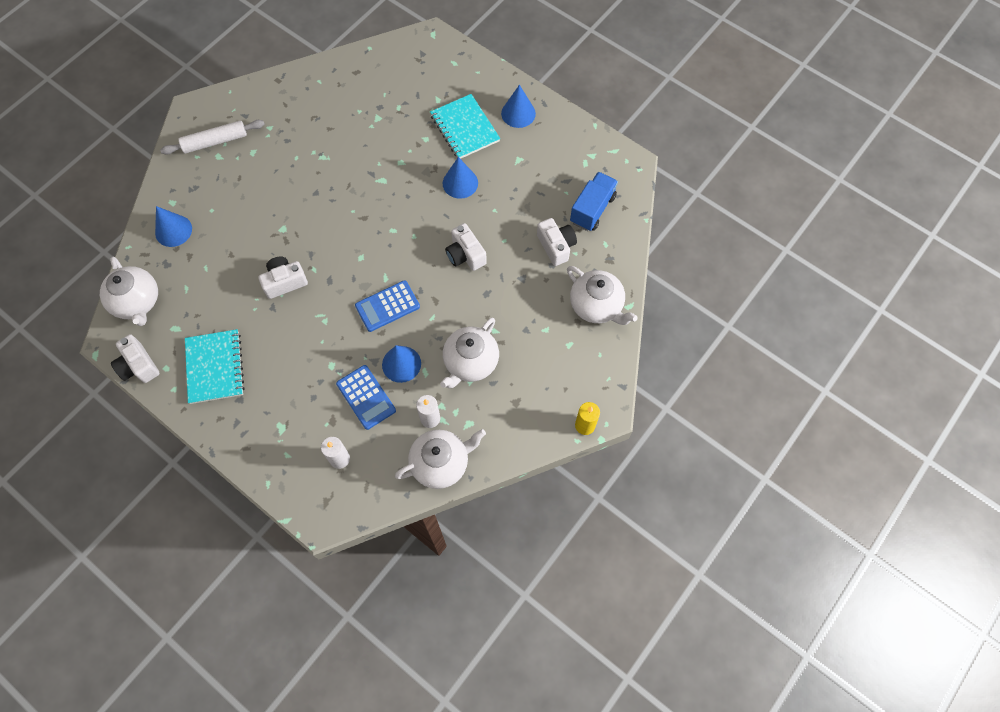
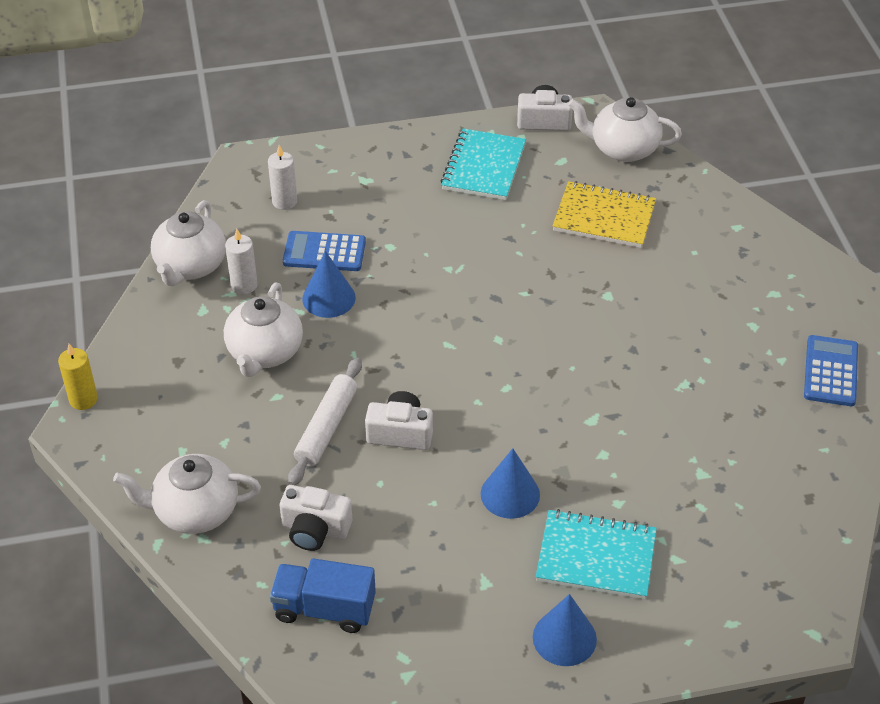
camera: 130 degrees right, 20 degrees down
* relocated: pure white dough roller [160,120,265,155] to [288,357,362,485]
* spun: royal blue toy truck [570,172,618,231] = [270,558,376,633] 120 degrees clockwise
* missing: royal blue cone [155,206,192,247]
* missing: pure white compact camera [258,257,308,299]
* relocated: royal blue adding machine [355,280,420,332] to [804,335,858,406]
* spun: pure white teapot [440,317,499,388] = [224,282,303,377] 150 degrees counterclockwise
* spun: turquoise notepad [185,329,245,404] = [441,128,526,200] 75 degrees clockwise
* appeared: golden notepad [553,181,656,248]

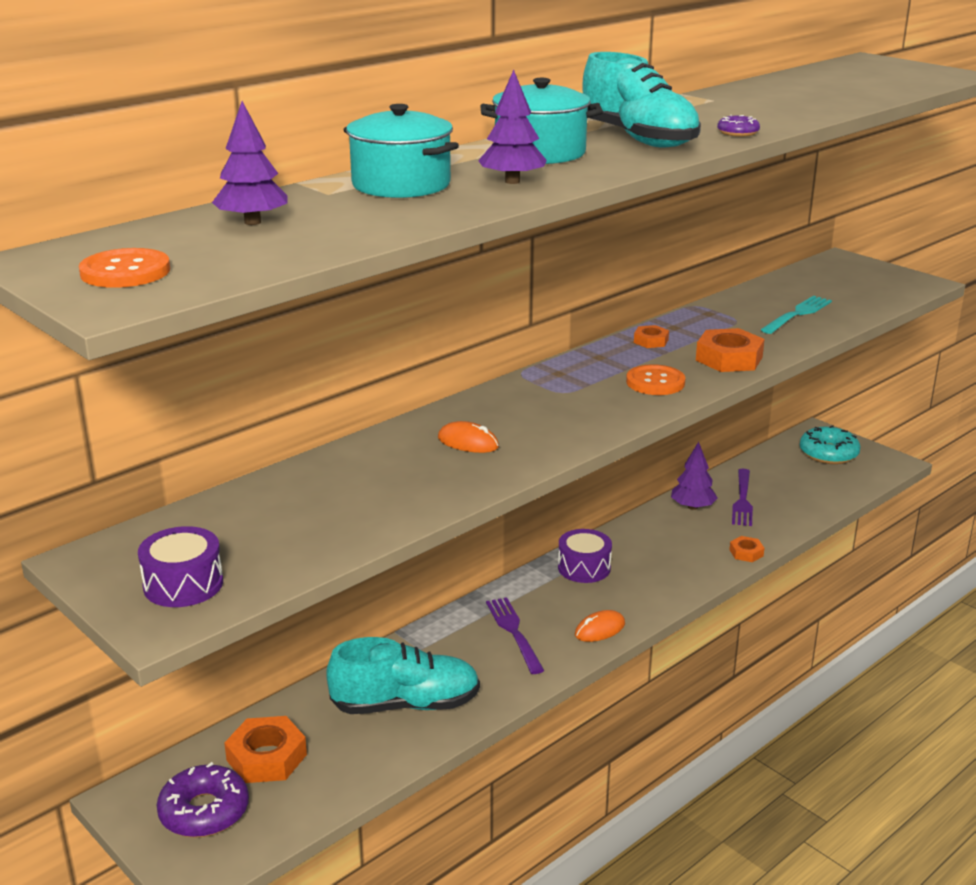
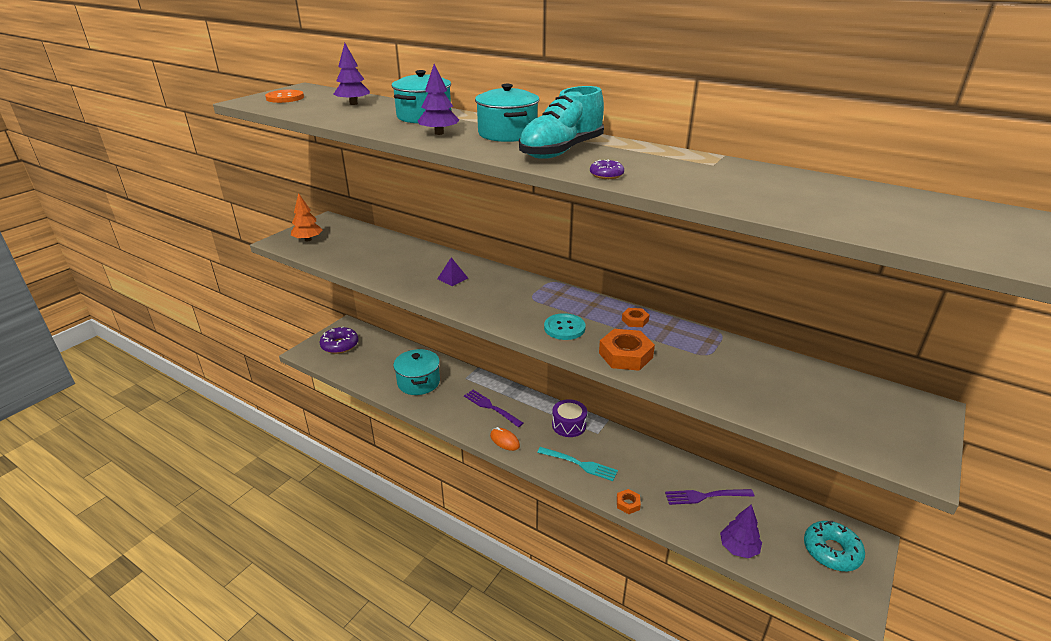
camera: 75 degrees right, 5 degrees up
* relocated: turquoise fork [761,296,832,334] to [537,447,618,481]
* colour: orange-coloured sewing button [626,364,686,395] to turquoise sewing button [544,313,586,340]
* exchanged: orange-coloured PC mouse [438,421,499,453] to royal purple solid pyramid [437,257,468,286]
* relocated: royal purple toy tree [671,442,717,510] to [720,504,762,558]
* exchanged: royal purple toy drum [138,526,223,607] to orange-coloured toy tree [291,193,322,241]
* spun: royal purple fork [486,597,545,674] = [464,390,524,427] 105 degrees counterclockwise
* exchanged: turquoise sneaker [326,637,480,714] to turquoise stockpot [393,349,440,395]
* missing: orange-coloured hexagon nut [224,716,307,783]

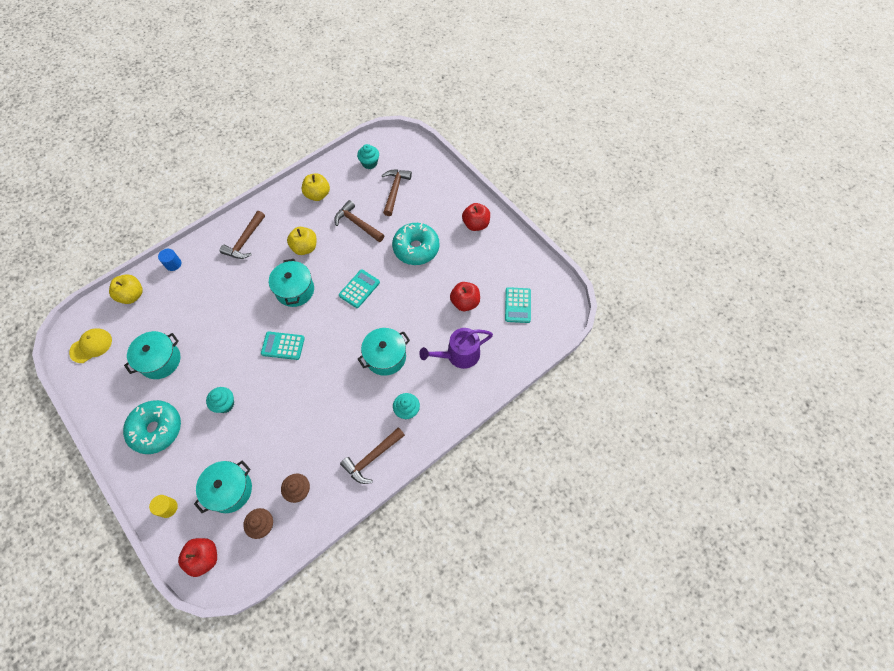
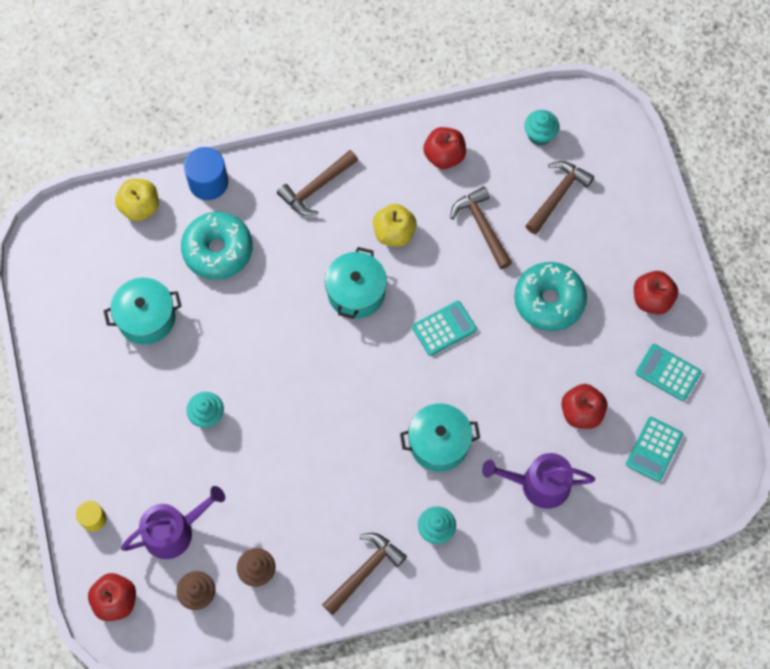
camera: 25 degrees right, 5 degrees up
* colour: golden apple fruit [302,173,330,201] to scarlet apple fruit [423,127,466,169]
* size: royal blue cylinder [158,249,181,271] = [184,147,228,200] x1.66
* missing: golden cap [69,328,112,363]
* relocated: turquoise adding machine [261,332,305,360] to [635,344,701,401]
* relocated: turquoise donut [123,400,181,454] to [181,212,253,280]
* spun: brown carpenter's hammer [340,427,405,484] = [322,533,407,615] 150 degrees clockwise
* exchanged: turquoise stockpot [194,460,252,513] to royal purple watering can [121,486,225,559]

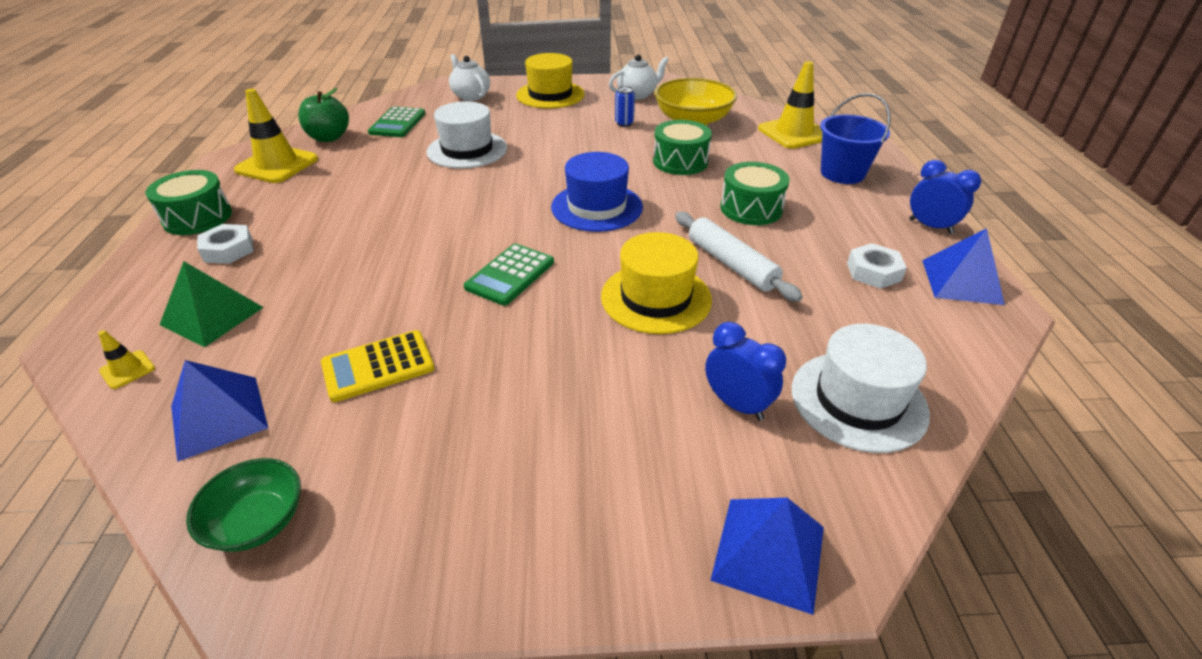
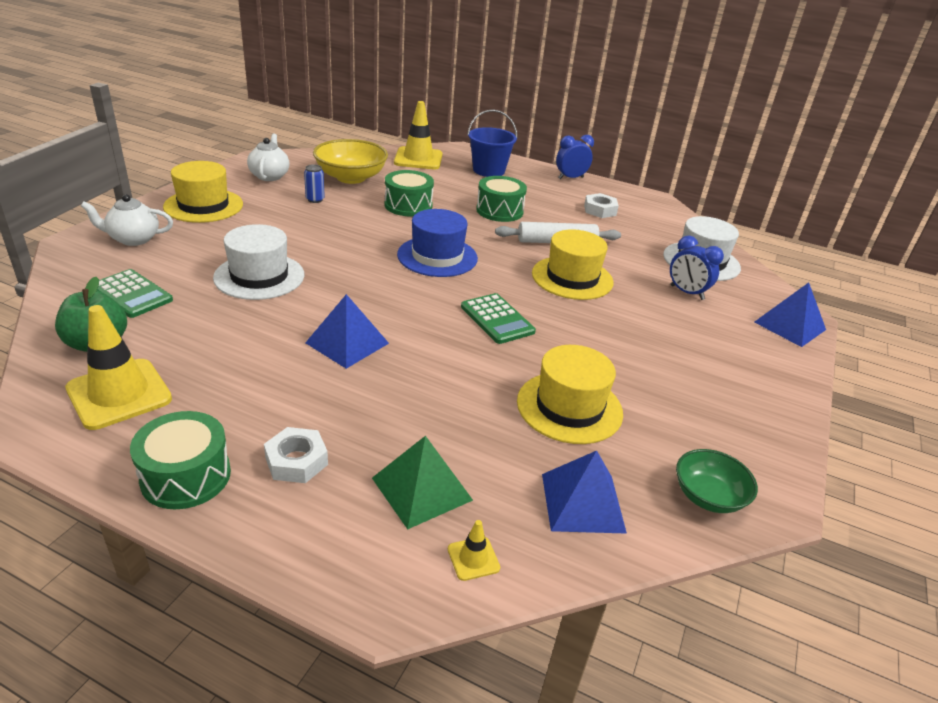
camera: 65 degrees left, 5 degrees down
* relocated: royal blue solid pyramid [922,228,1005,305] to [305,294,389,369]
* spun: royal blue bedside clock [705,322,786,421] = [670,236,724,300] 120 degrees counterclockwise
* exchanged: golden adding machine [321,330,435,402] to golden tall hat [517,345,623,444]

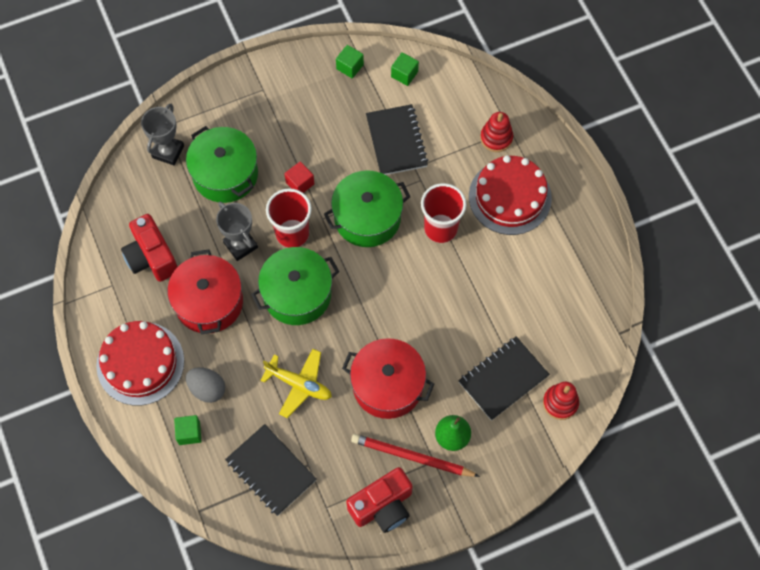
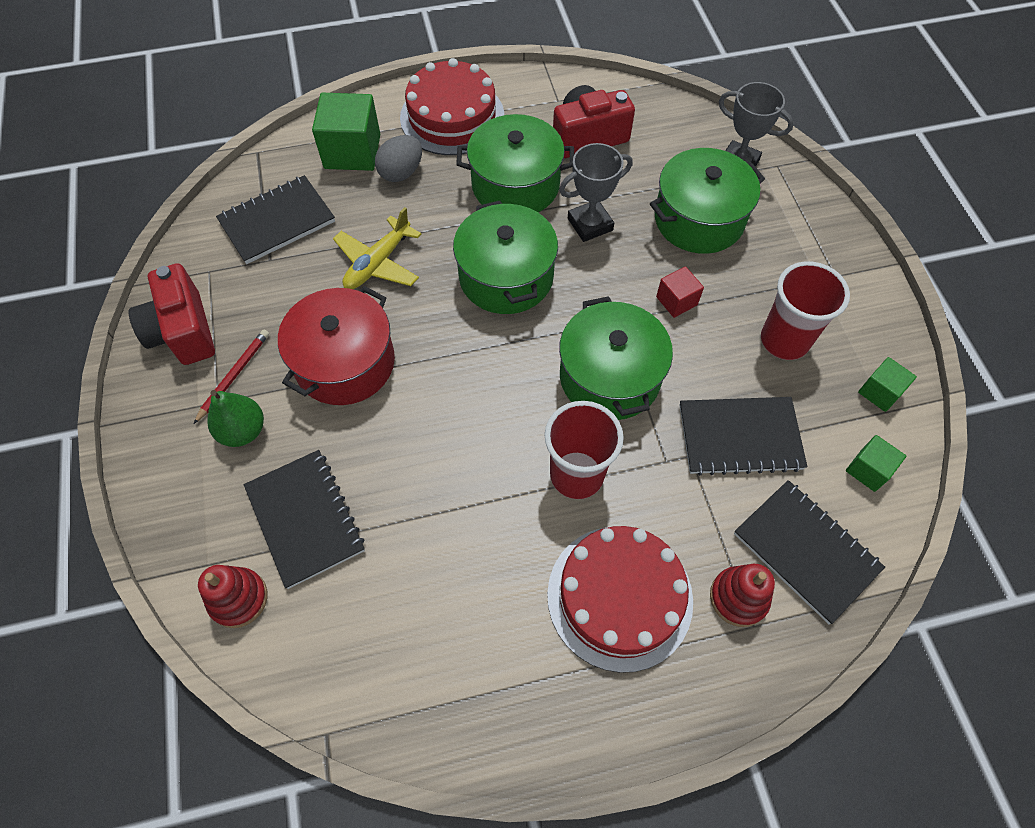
camera: 100 degrees right, 5 degrees down
* relocated: scarlet tumbler [266,188,312,248] to [761,261,850,360]
* colour: scarlet stockpot [168,249,243,334] to green stockpot [456,114,574,212]
* size: green block [174,415,202,445] = [312,93,380,171] x1.86
* size: scarlet pencil [351,434,480,477] = [194,330,269,424] x0.64
* appeared: jet-black notepad [734,480,885,624]

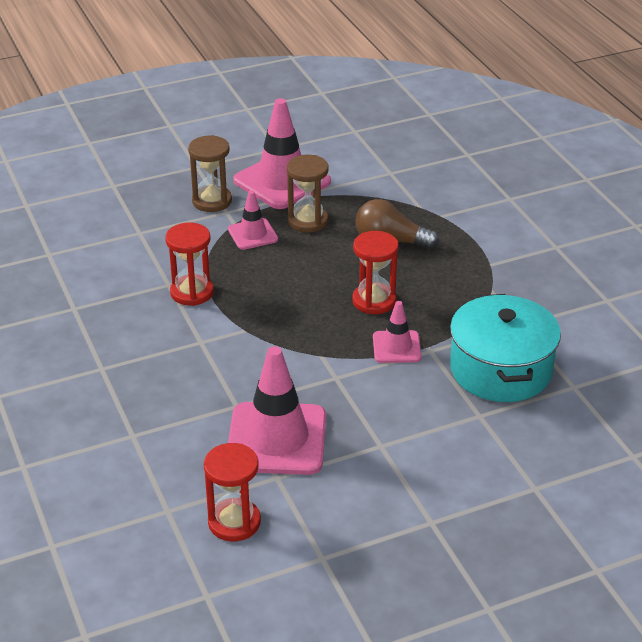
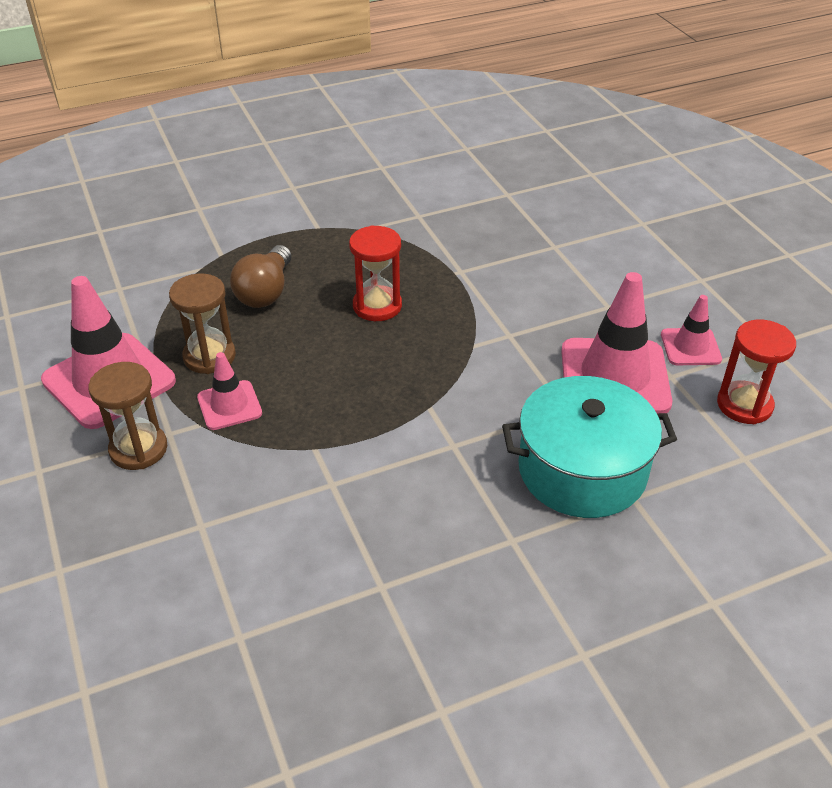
camera: 90 degrees left, 5 degrees up
* missing: scarlet sandglass [165,223,214,306]
* relocated: turquoise stockpot [450,294,561,402] to [502,376,677,518]
* relocated: pink traffic cone [373,301,422,363] to [661,295,722,365]

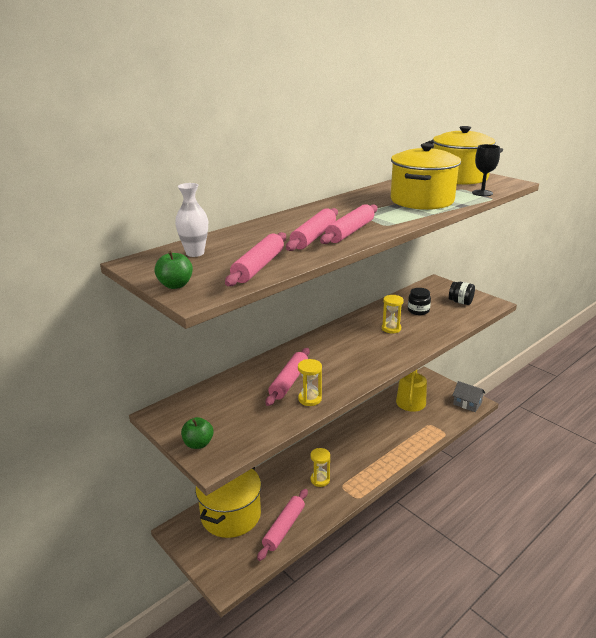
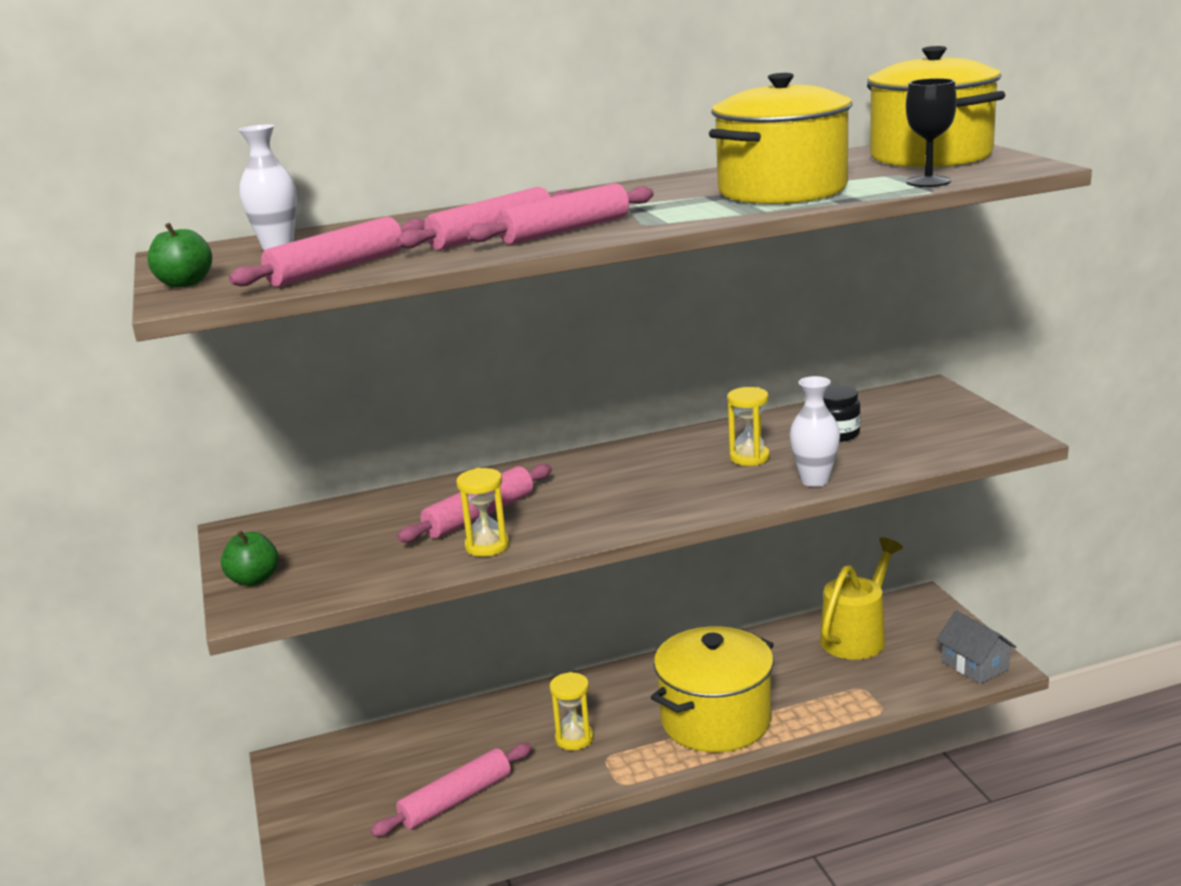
camera: 25 degrees right, 5 degrees down
* missing: jet-black jam jar [449,282,475,305]
* relocated: golden stockpot [195,467,261,538] to [651,626,774,752]
* appeared: pure white vase [789,376,840,487]

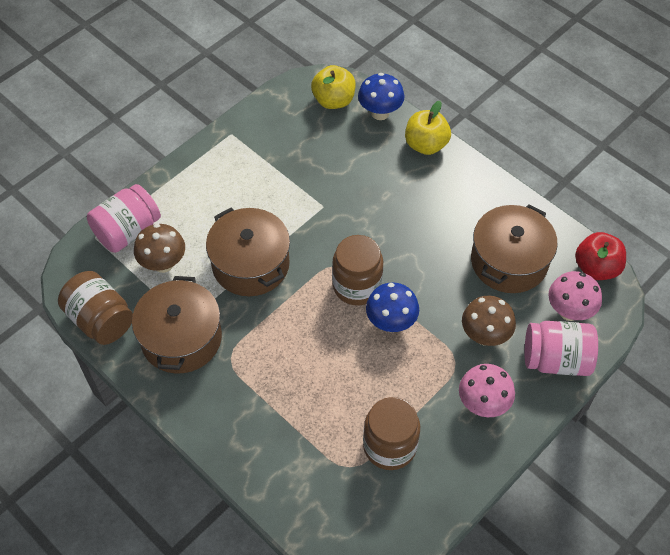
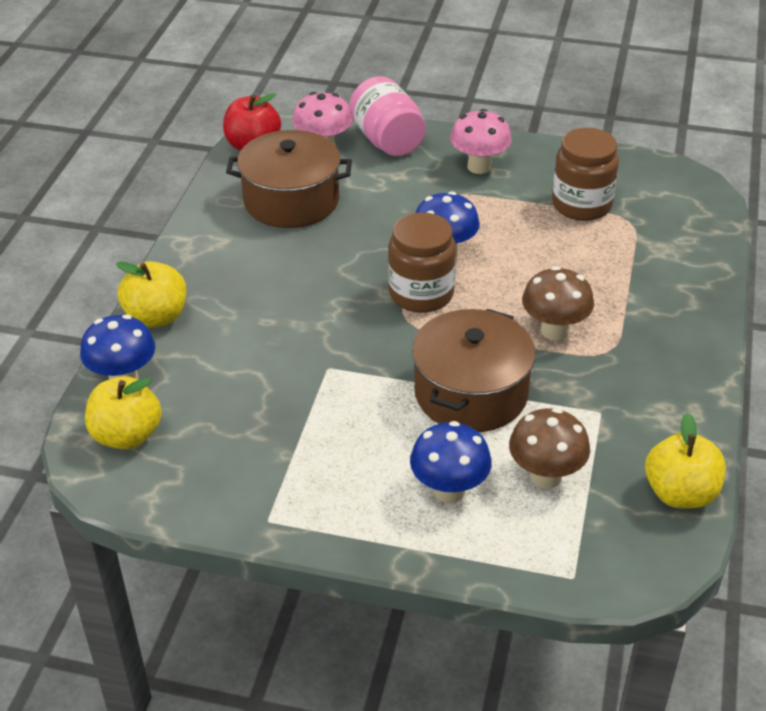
camera: 120 degrees left, 15 degrees down
* missing: pink jam jar [87,184,161,253]
* exchanged: brown jam jar [58,271,133,345] to golden apple fruit [645,413,726,509]
* missing: brown stockpot [132,276,222,373]
* relocated: brown fungus [462,296,516,346] to [522,266,594,341]
* appeared: royal blue fungus [410,421,492,503]

